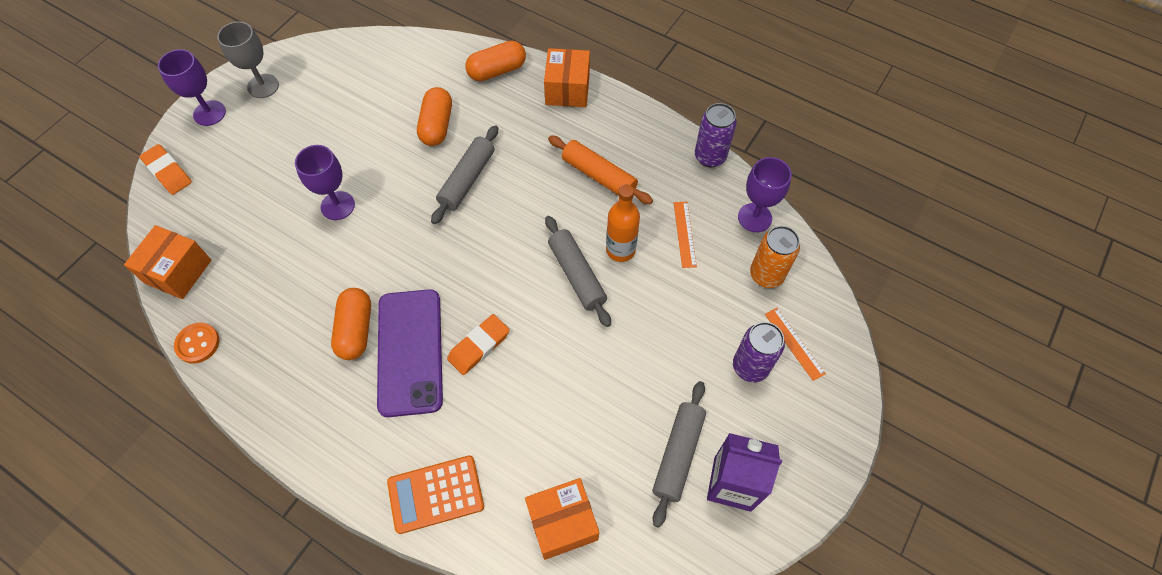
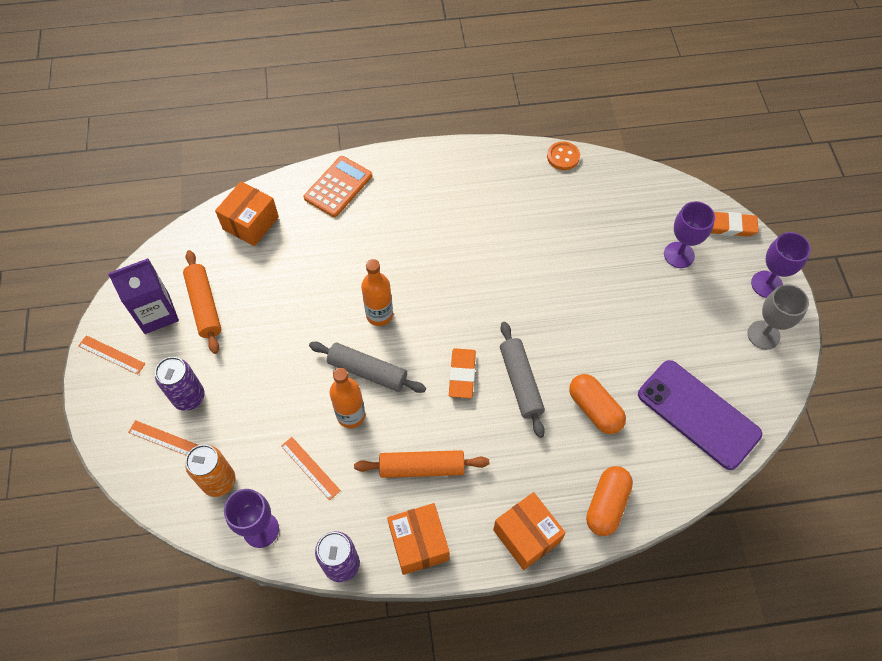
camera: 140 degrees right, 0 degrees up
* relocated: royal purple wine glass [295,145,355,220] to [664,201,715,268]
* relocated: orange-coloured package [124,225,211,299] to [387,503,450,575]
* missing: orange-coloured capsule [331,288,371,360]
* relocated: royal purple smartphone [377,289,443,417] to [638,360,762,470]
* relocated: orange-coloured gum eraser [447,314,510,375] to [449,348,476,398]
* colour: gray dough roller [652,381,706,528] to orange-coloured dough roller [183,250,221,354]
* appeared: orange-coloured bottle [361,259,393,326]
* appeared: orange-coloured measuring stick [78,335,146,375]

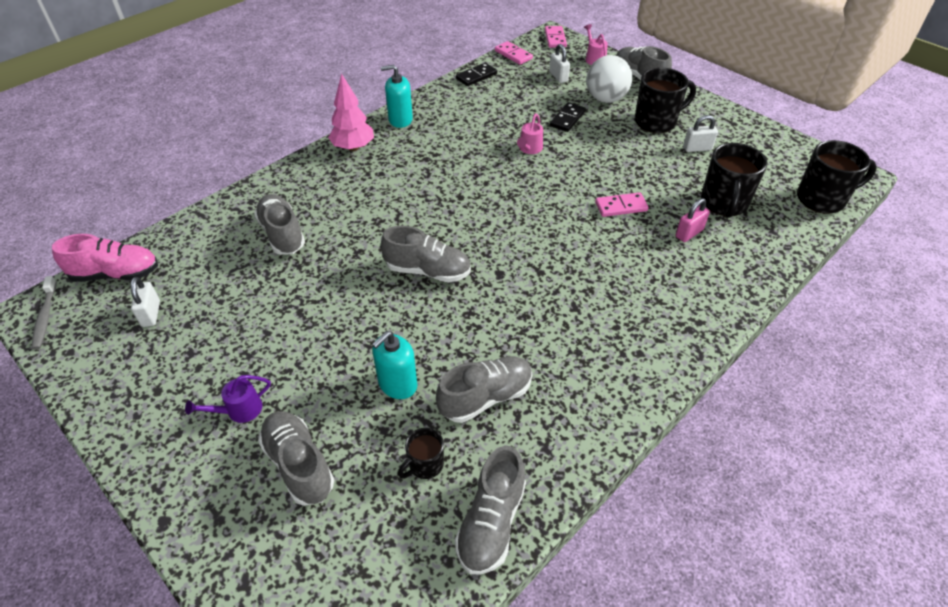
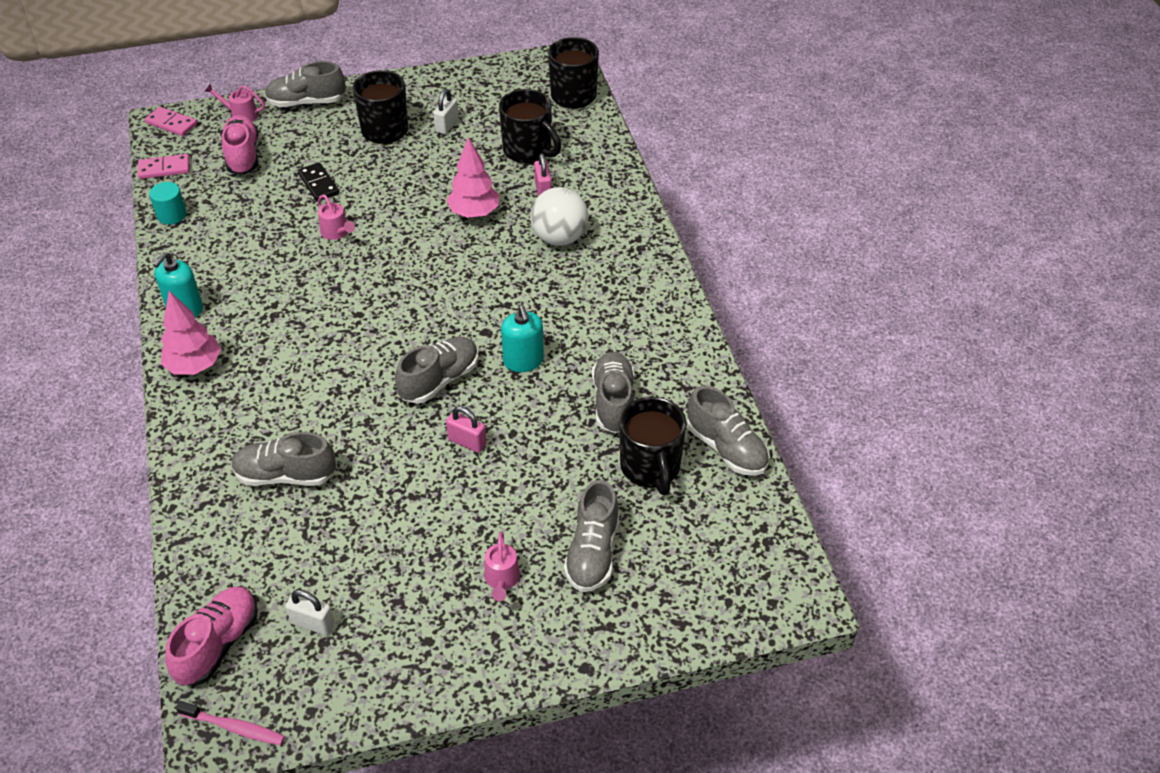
camera: 60 degrees left, 0 degrees up
* exchanged: pure white lock [549,44,570,83] to pink sneaker [221,115,258,175]
* relocated: pure white play ball [586,55,632,103] to [530,187,588,246]
* exchanged: jet-black domino piece [456,63,497,86] to turquoise cylinder [149,182,187,225]
* exchanged: pink domino piece [595,192,649,217] to pink toy tree [447,137,499,218]
* colour: gray toothbrush [32,276,57,350] to pink toothbrush [176,701,285,745]
* relocated: turquoise pump bottle [372,331,417,399] to [501,305,544,372]
* colour: royal purple watering can [185,375,271,423] to pink watering can [484,532,520,601]
* spun: gray sneaker [258,411,334,506] = [564,480,619,592] 75 degrees counterclockwise
* size: jet-black tea mug [398,428,444,479] = [620,397,687,495] x1.88
* appeared: pink lock [446,406,487,453]

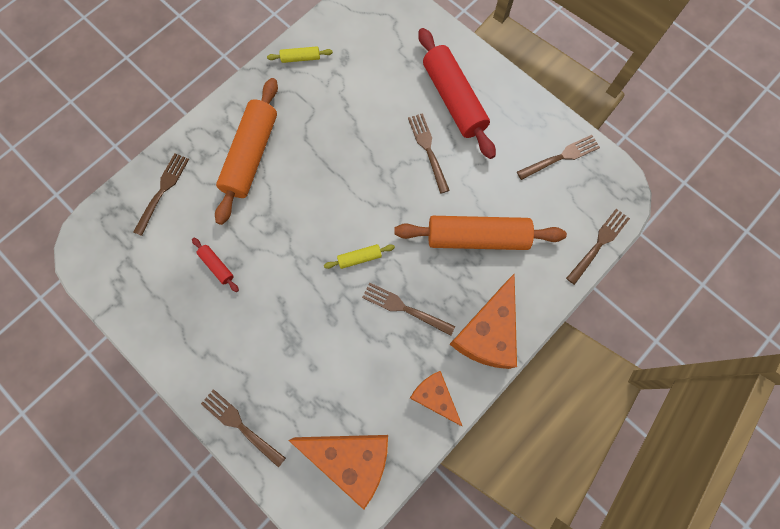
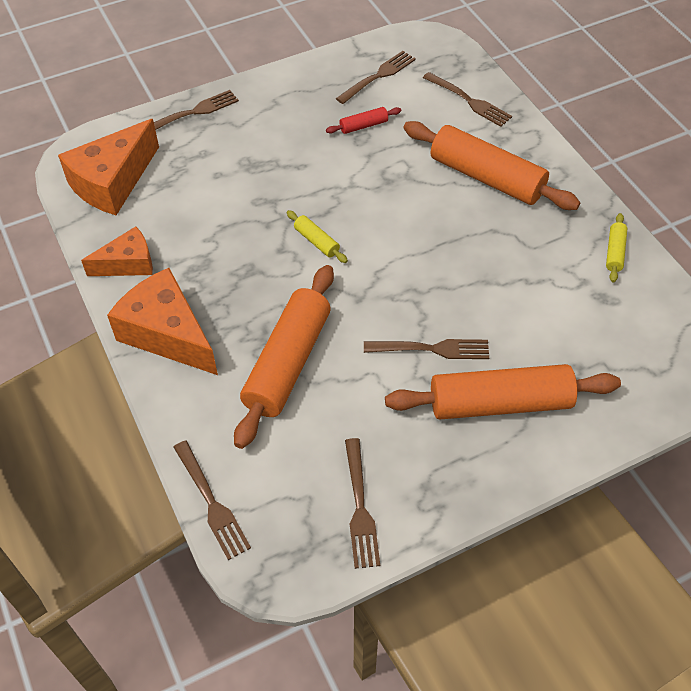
camera: 110 degrees right, 20 degrees down
* colour: scarlet dough roller [418,28,496,159] to orange-coloured dough roller [385,364,621,419]
* spun: golden dough roller [324,244,395,269] = [287,210,348,263] 45 degrees counterclockwise
* relocated: brown fork [362,283,455,336] to [336,51,416,104]

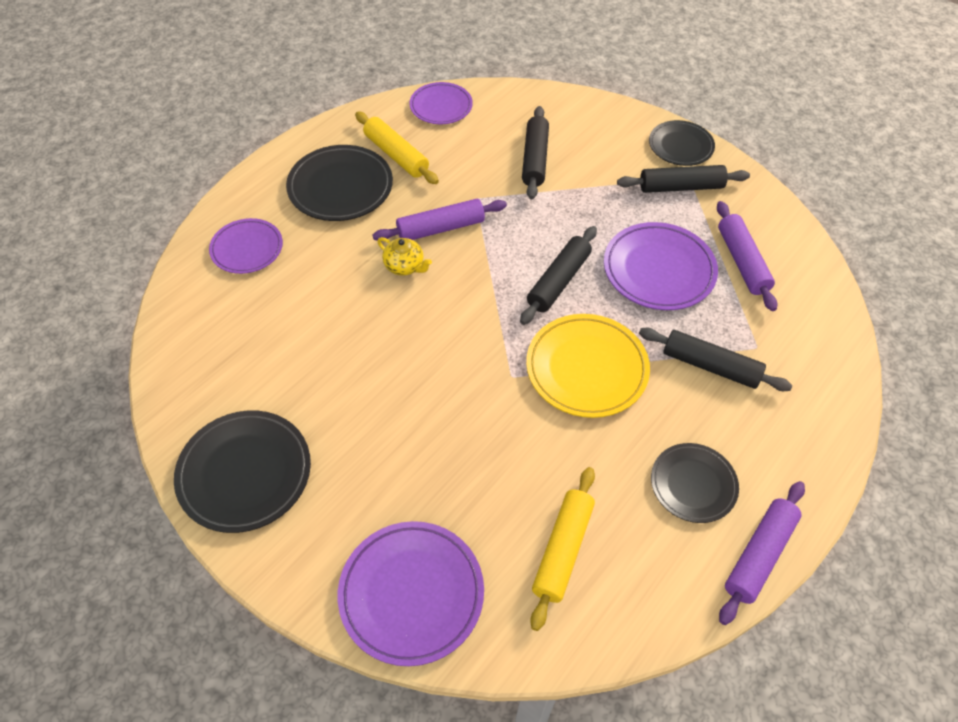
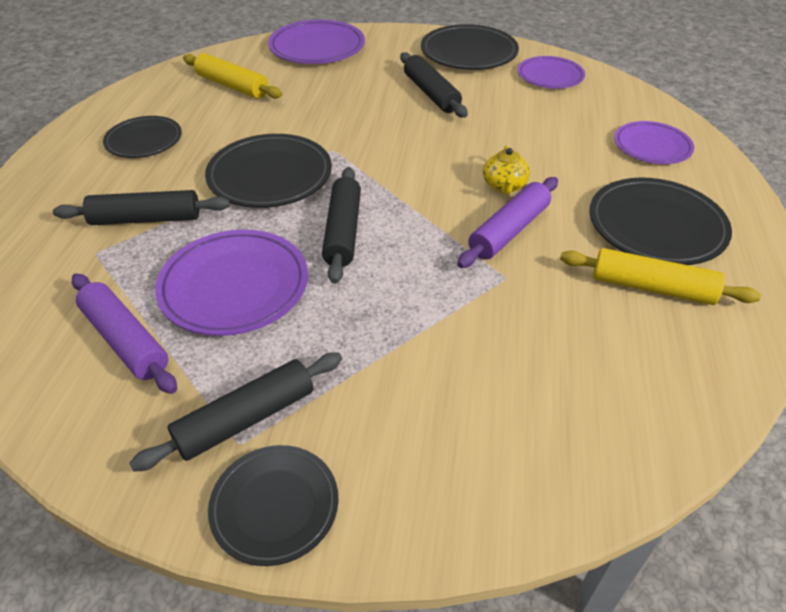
camera: 150 degrees right, 10 degrees down
* relocated: royal purple flat dish [410,82,473,124] to [518,56,585,89]
* relocated: jet-black dough roller [522,106,549,199] to [400,52,468,118]
* spun: golden teapot [377,237,432,276] = [483,145,530,195] 90 degrees counterclockwise
* colour: golden flat dish [526,314,650,418] to jet-black flat dish [205,134,332,208]
* spun: golden dough roller [530,467,595,631] = [183,53,282,99] 45 degrees counterclockwise
* missing: royal purple dough roller [719,481,805,625]

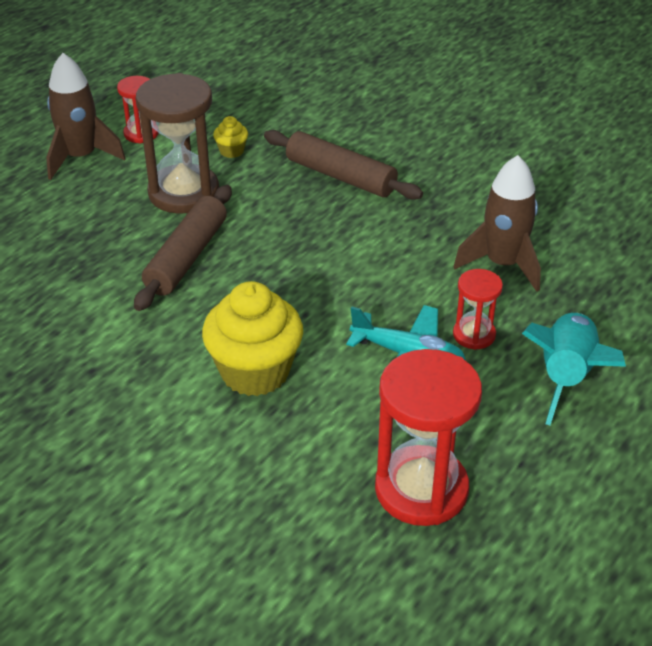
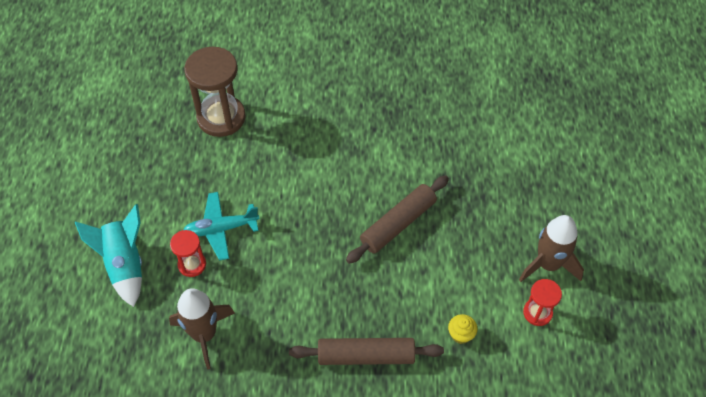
camera: 145 degrees right, 15 degrees up
* relocated: brown sandglass [136,73,219,214] to [184,47,246,137]
* spun: brown dough roller [134,185,232,311] = [346,175,449,264] 60 degrees clockwise
* missing: golden fairy cake [202,281,303,396]
* missing: scarlet sandglass [375,349,482,526]

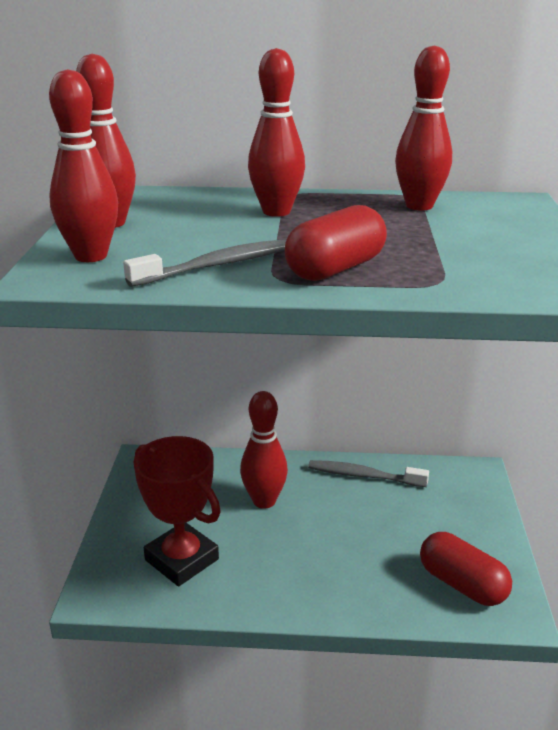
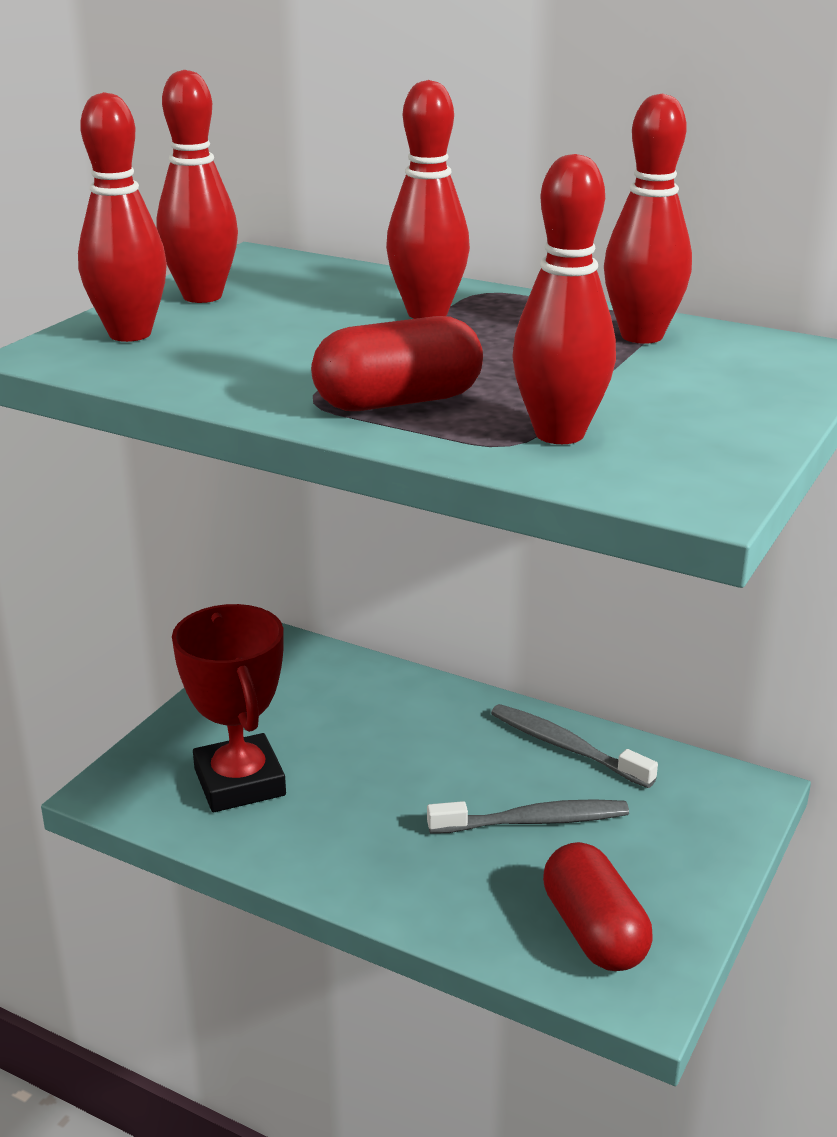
camera: 25 degrees right, 0 degrees up
* relocated: gray toothbrush [123,239,286,287] to [427,799,629,834]
* relocated: scarlet tenpin [240,391,288,509] to [512,154,616,444]

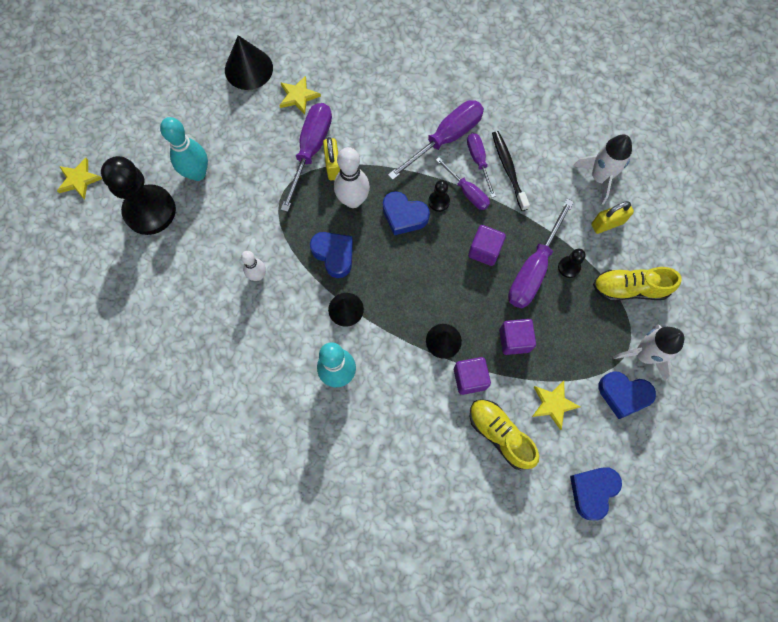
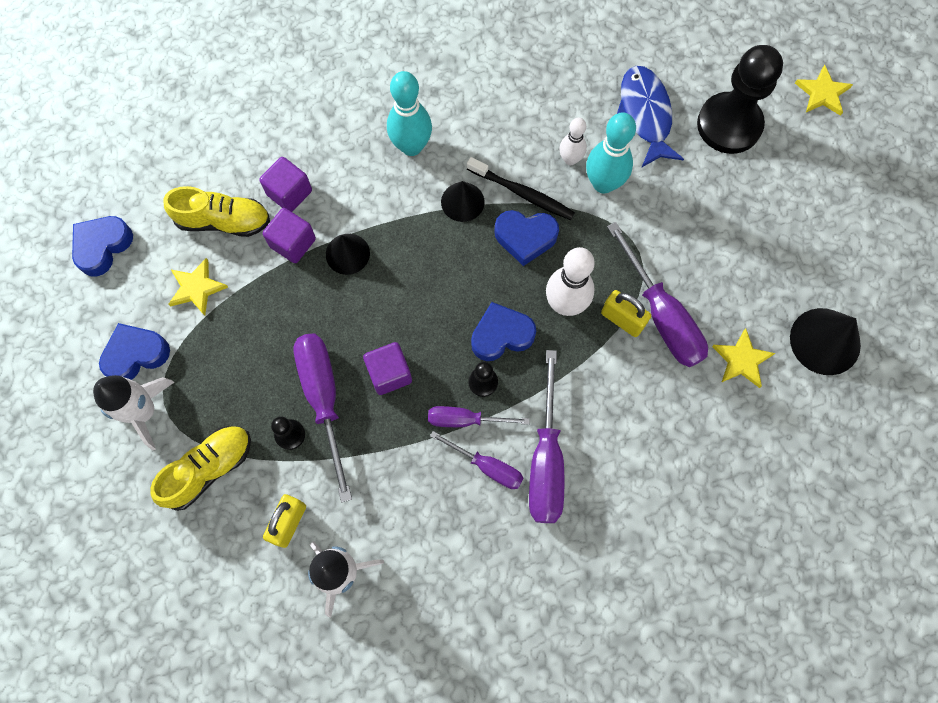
camera: 135 degrees right, 0 degrees up
* relocated: turquoise tenpin [160,117,208,181] to [586,112,636,194]
* relocated: jet-black toothbrush [492,131,530,211] to [467,157,575,220]
* relocated: royal purple block [499,319,536,355] to [259,157,312,212]
* spun: royal blue love heart [570,467,622,521] = [72,216,133,277] 135 degrees counterclockwise
* appeared: royal blue toy fish [617,66,684,168]

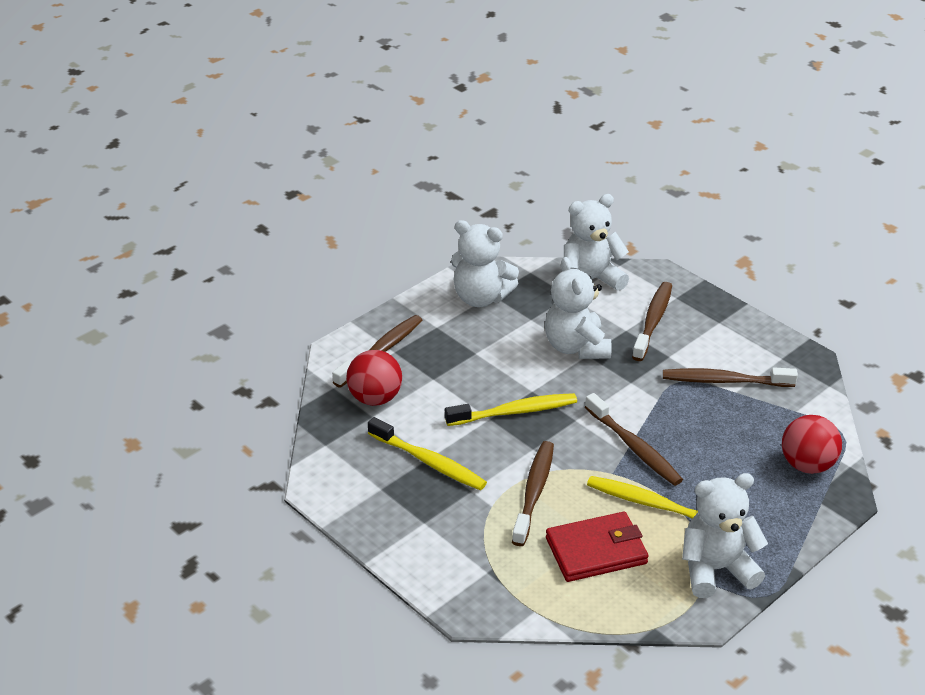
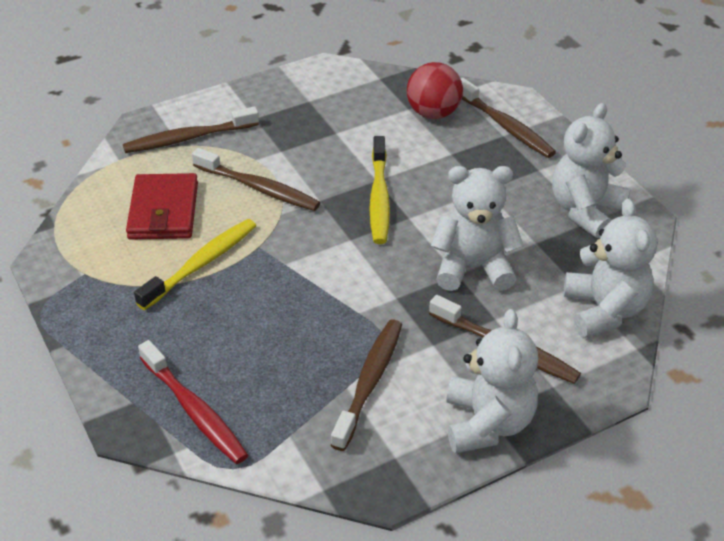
camera: 105 degrees right, 5 degrees up
* relocated: brown toothbrush [585,393,683,486] to [123,107,259,153]
* exchanged: scarlet play ball [782,415,842,474] to scarlet toothbrush [138,340,248,464]
* missing: golden toothbrush [368,417,487,490]
* relocated: pure white stuffed bear [682,473,768,598] to [446,309,538,453]

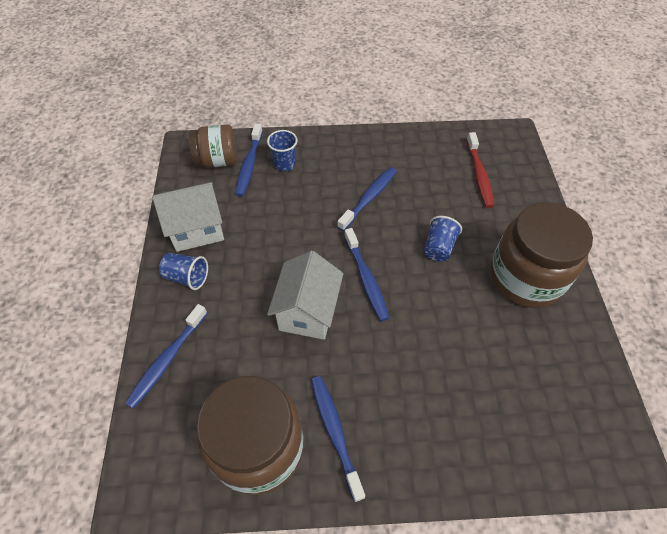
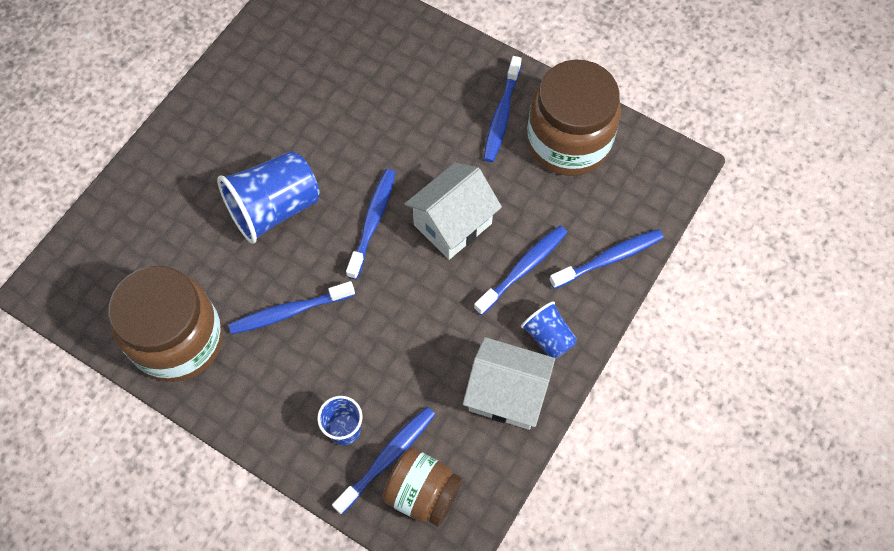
camera: 145 degrees left, 10 degrees up
* missing: scarlet toothbrush [467,132,494,208]
* relocated: brown jam jar [490,202,593,308] to [108,266,223,382]
* size: royal blue tumbler [424,216,462,262] = [217,151,320,244] x1.83
* appeared: royal blue toothbrush [474,225,568,315]

